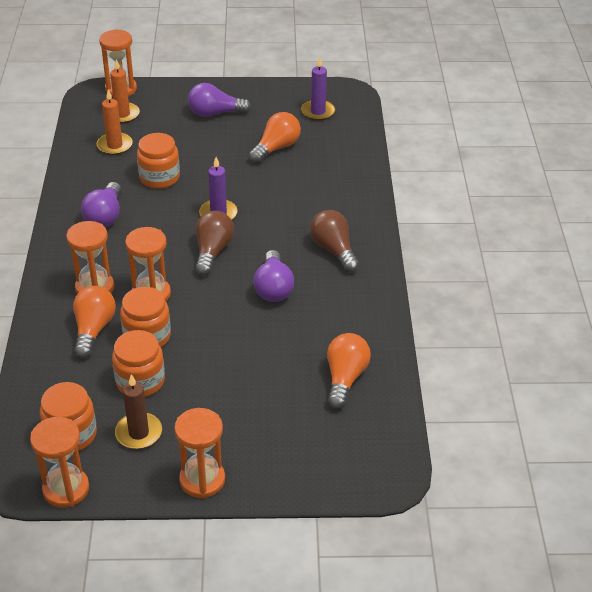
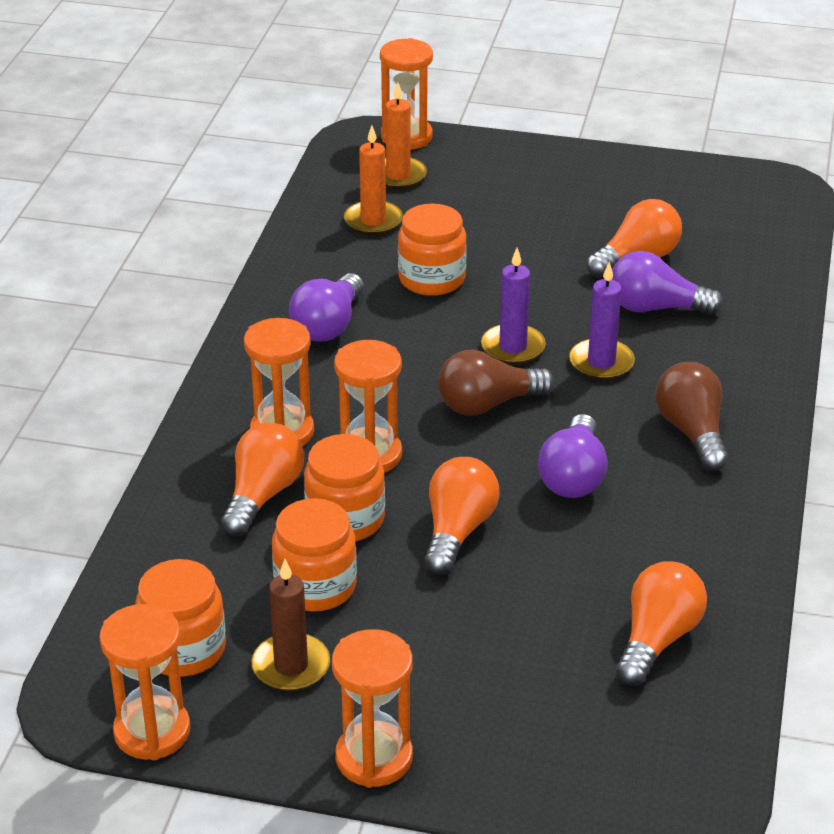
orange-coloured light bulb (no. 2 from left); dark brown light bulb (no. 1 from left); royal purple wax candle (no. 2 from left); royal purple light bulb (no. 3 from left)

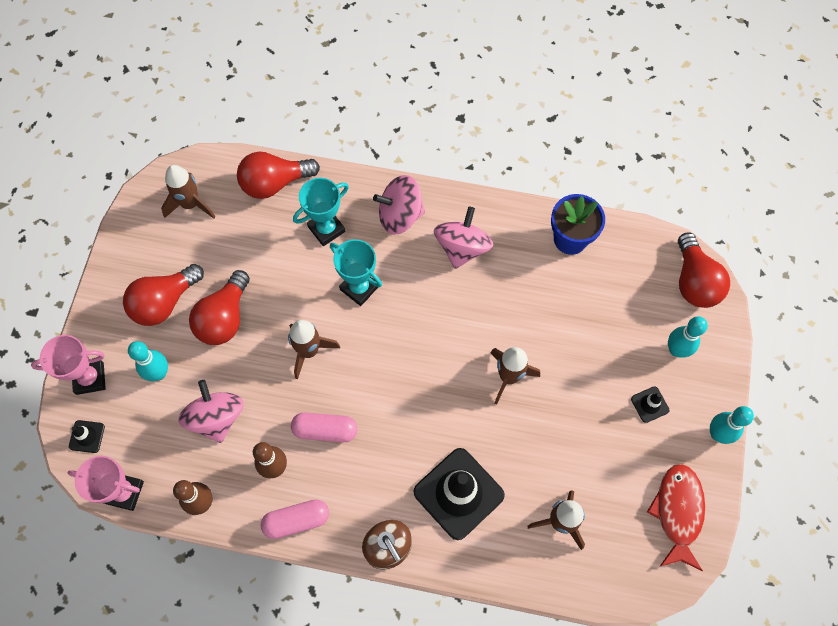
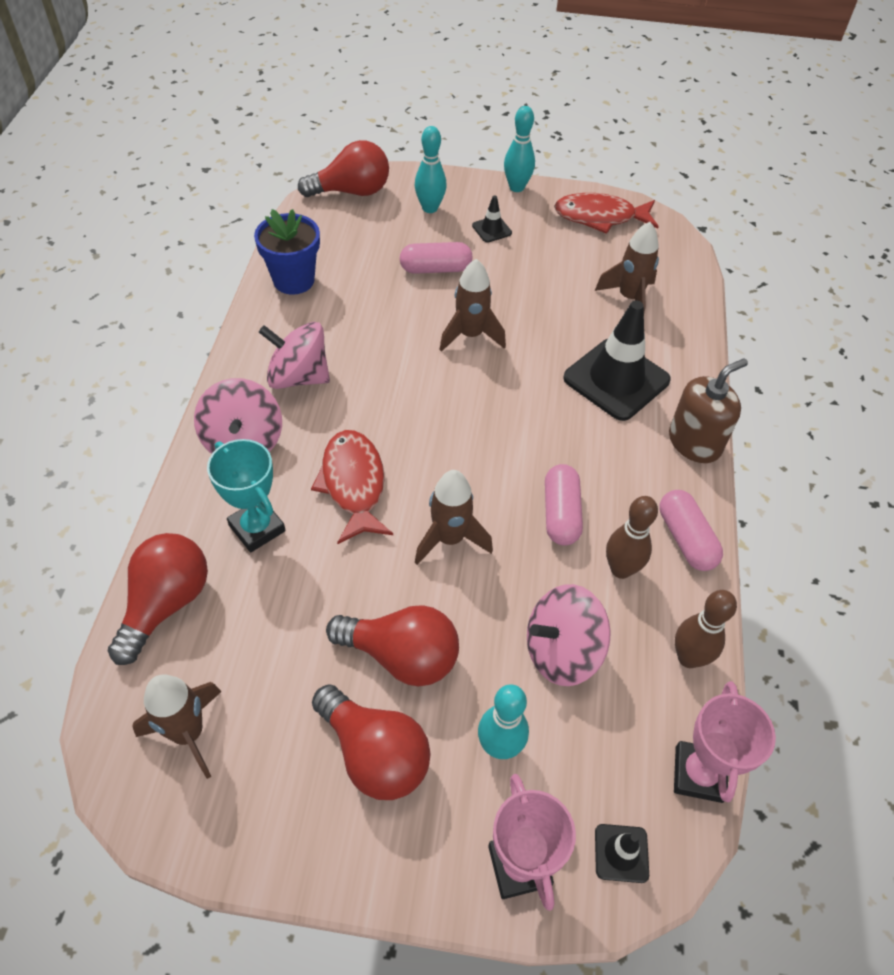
red light bulb (no. 1 from left); red fish figure (no. 1 from left); rosy pill shape (no. 1 from left)

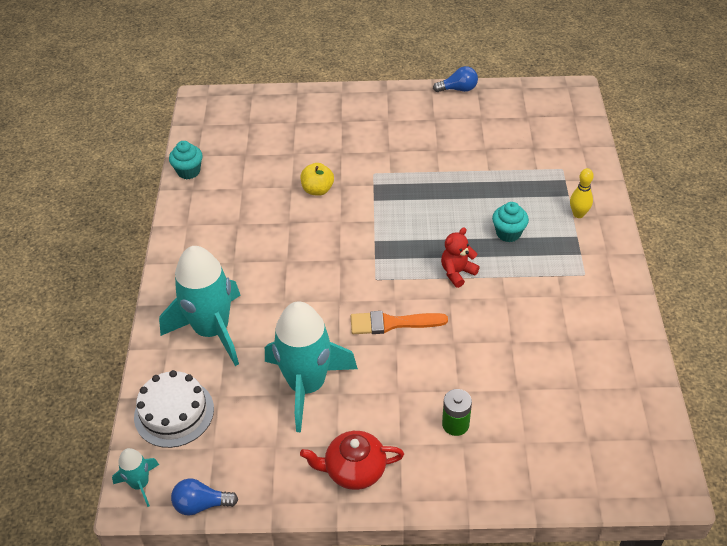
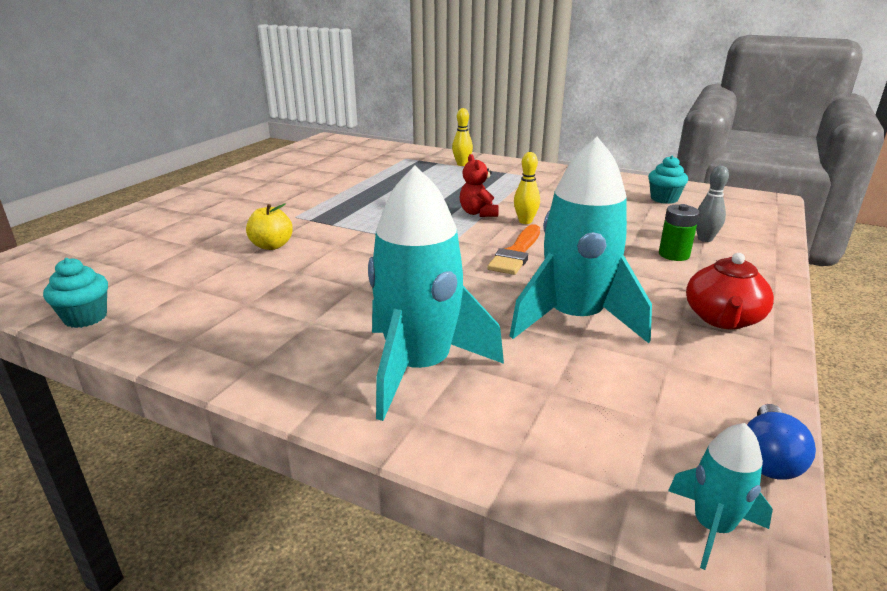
bright yellow tenpin (no. 2 from left); teal cupcake (no. 2 from left); gray tenpin; white cake; blue light bulb (no. 2 from left in the first image)

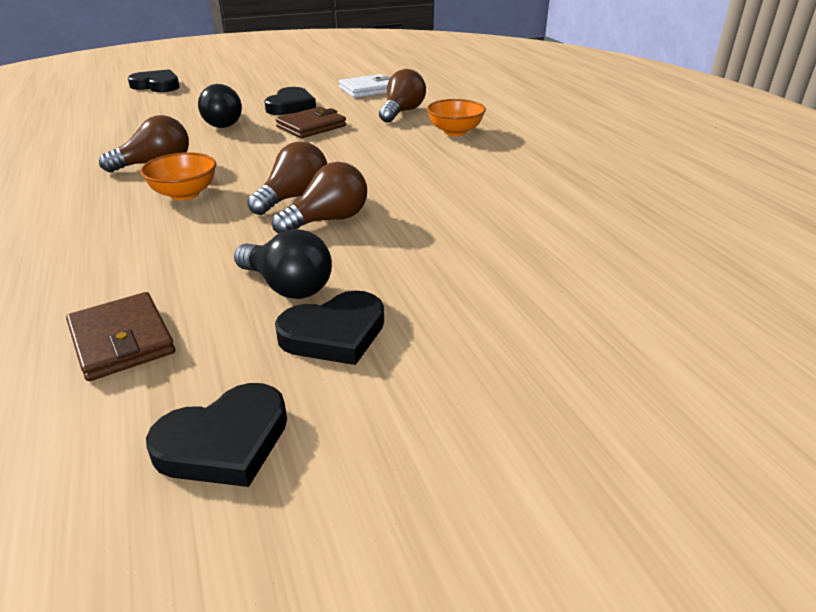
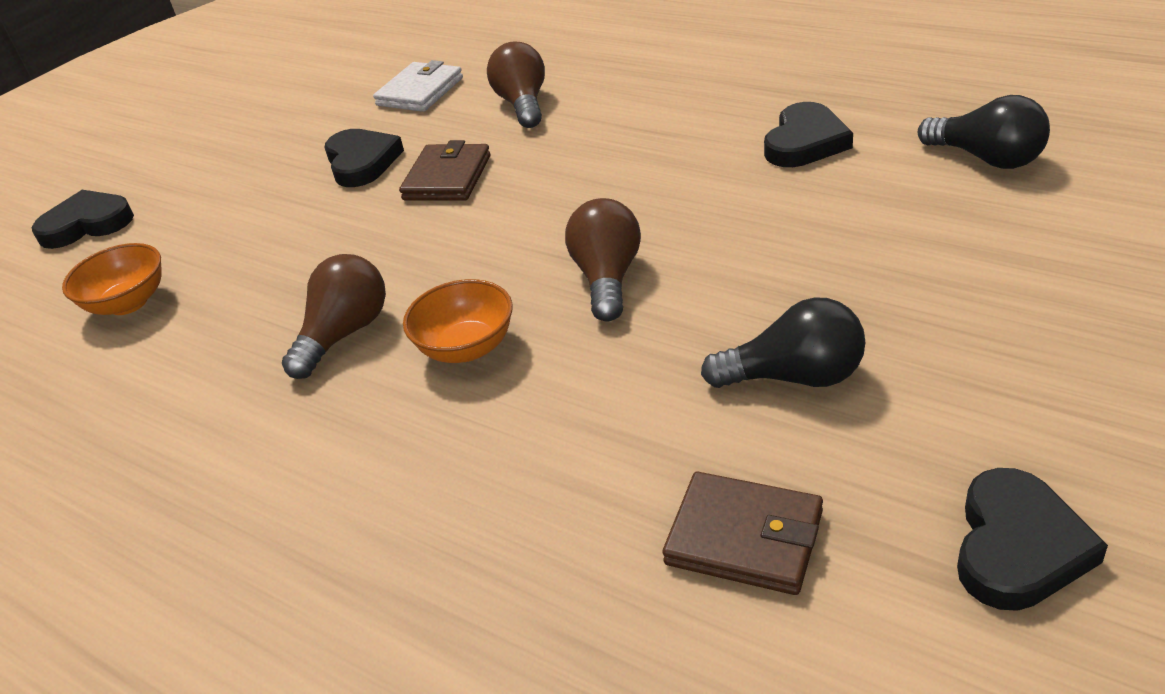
orange-coloured bowl (no. 1 from left); ebony love heart (no. 3 from left); ebony light bulb (no. 2 from left); dark brown light bulb (no. 3 from left in the first image)

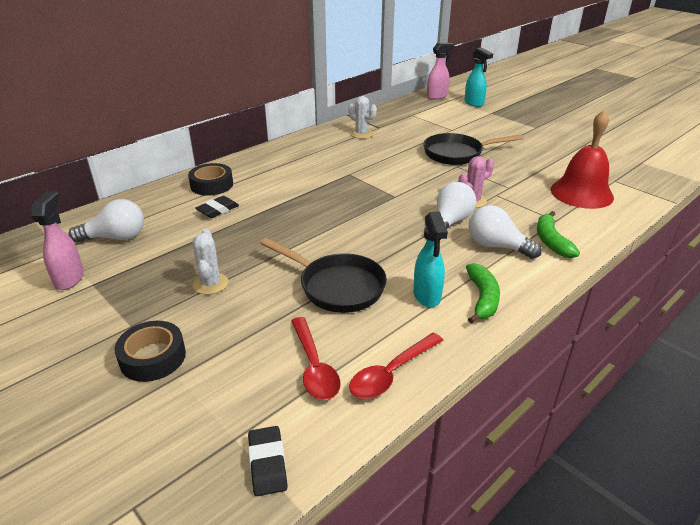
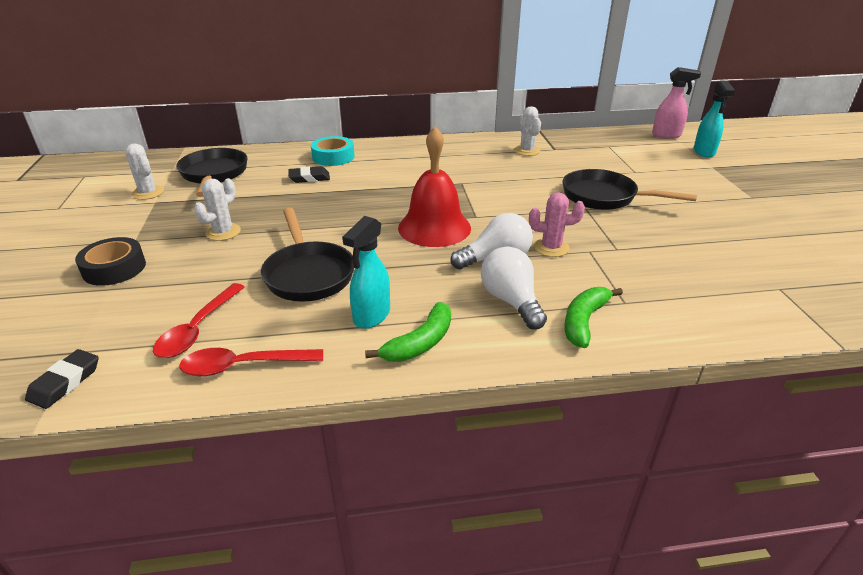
white cactus (no. 1 from left); ebony frying pan (no. 1 from left); teal tape; red school bell

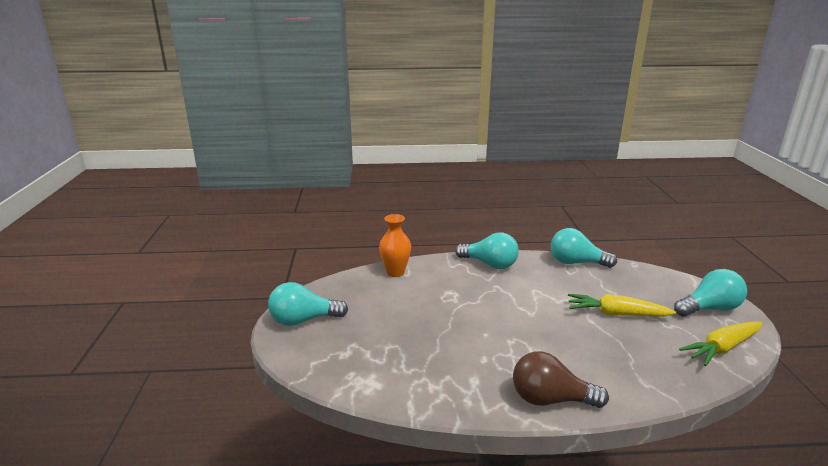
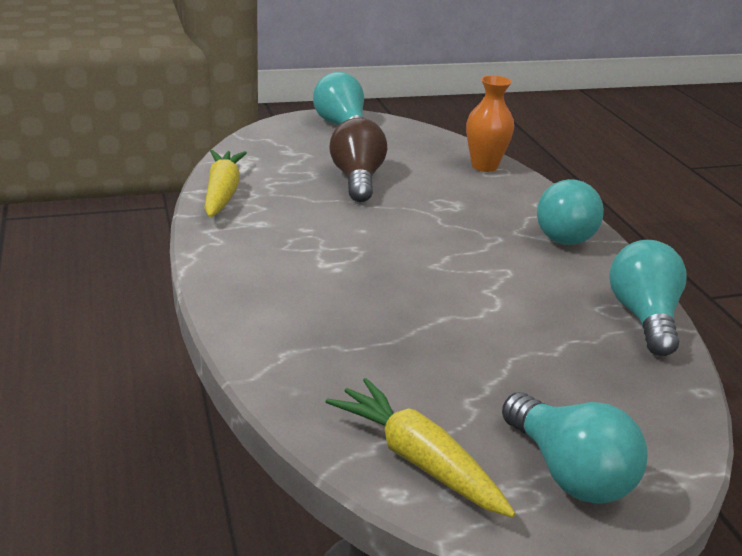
bright yellow carrot (no. 1 from left); dark brown light bulb

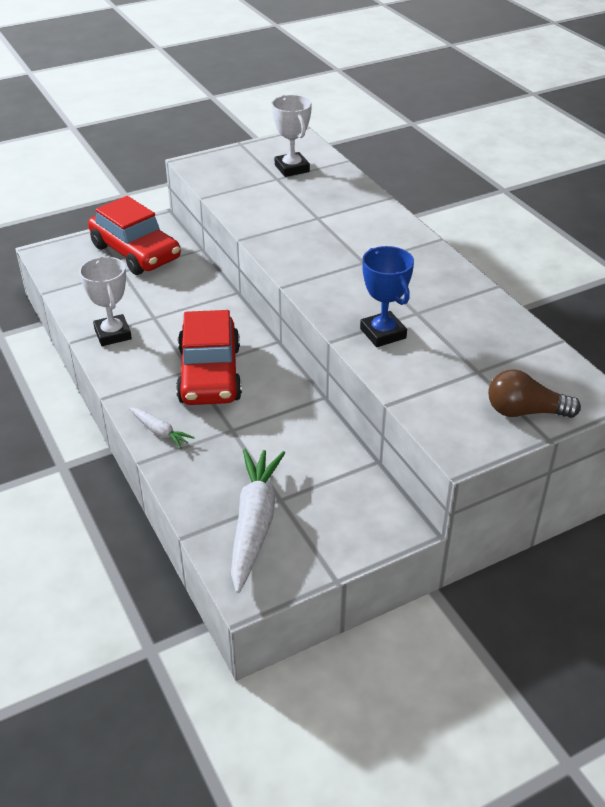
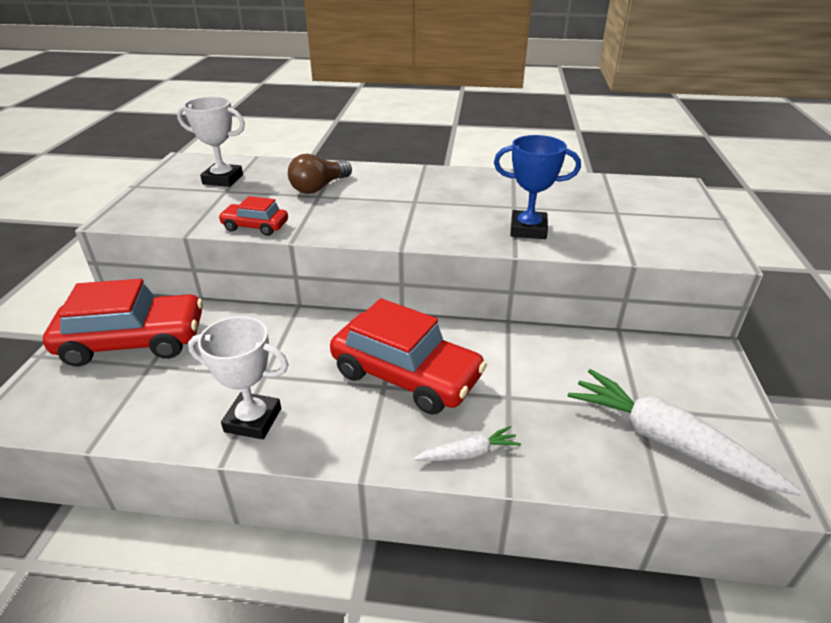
red toy car (no. 2 from left); dark brown light bulb

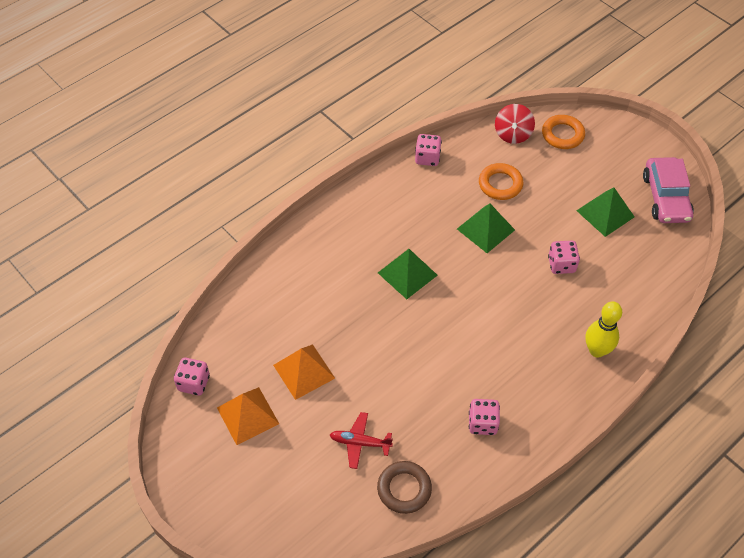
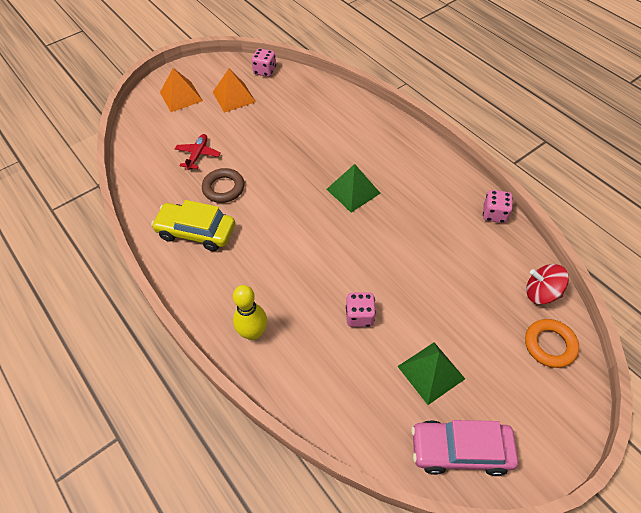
bright yellow toy car; orange-coloured solid pyramid (no. 1 from left); dark brown torus; leaf-green solid pyramid (no. 2 from left in the first image); orange-coloured torus (no. 1 from left in the first image)

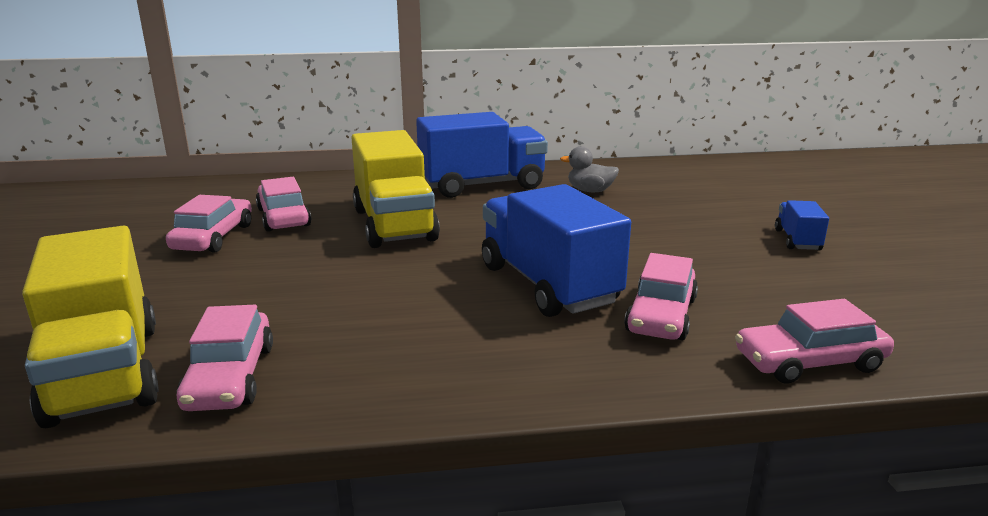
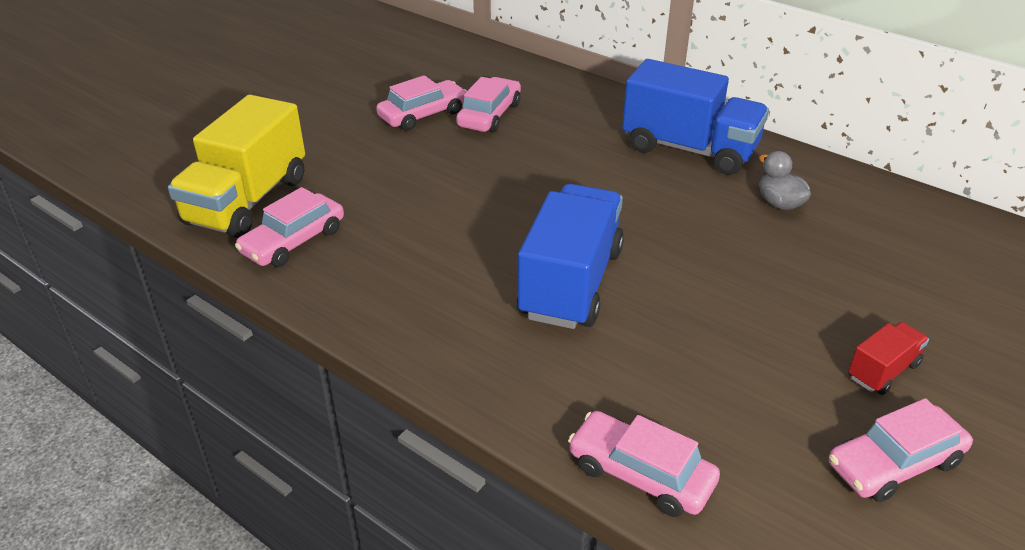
rosy toy car (no. 5 from left); red toy truck; bright yellow toy truck (no. 2 from left in the first image)

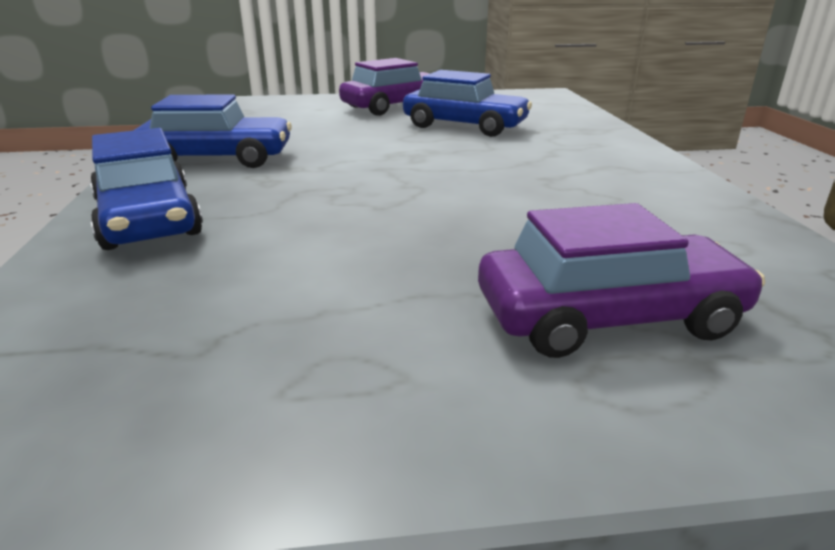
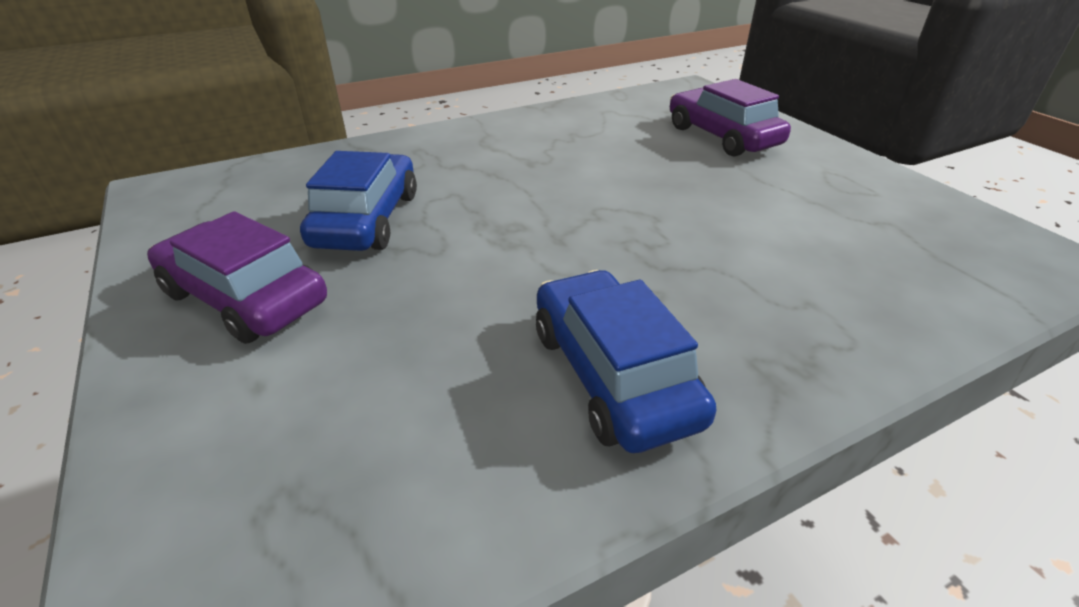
blue toy car (no. 1 from left in the first image)

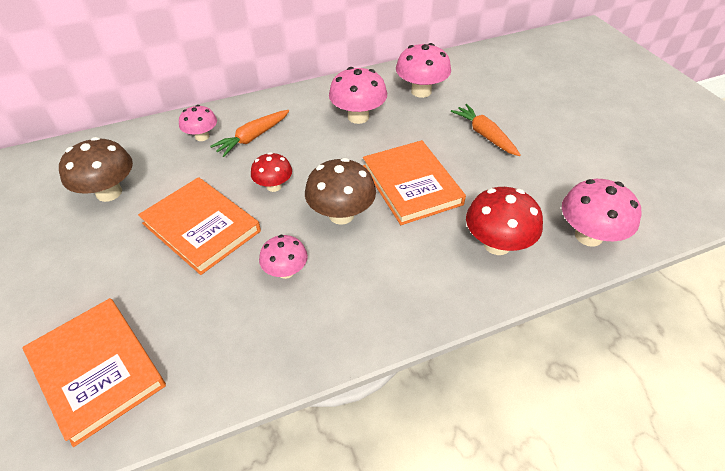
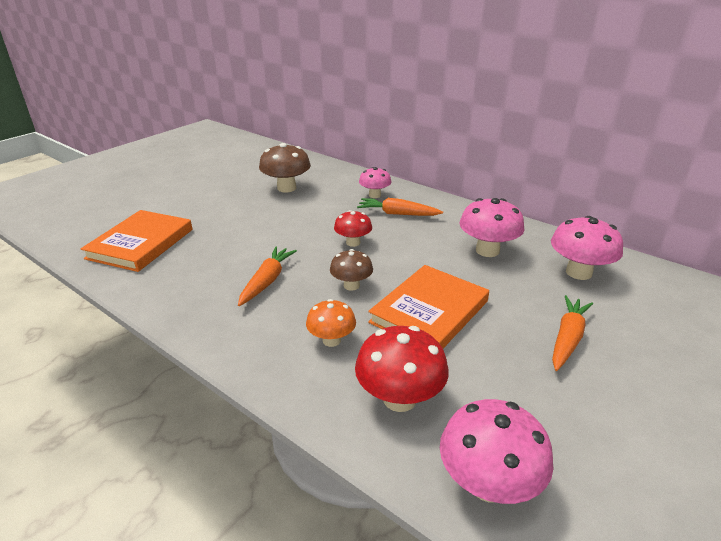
orange-coloured carrot (no. 1 from left); orange-coloured mushroom; dark brown mushroom (no. 2 from left); orange-coloured hardback (no. 2 from left in the first image)

